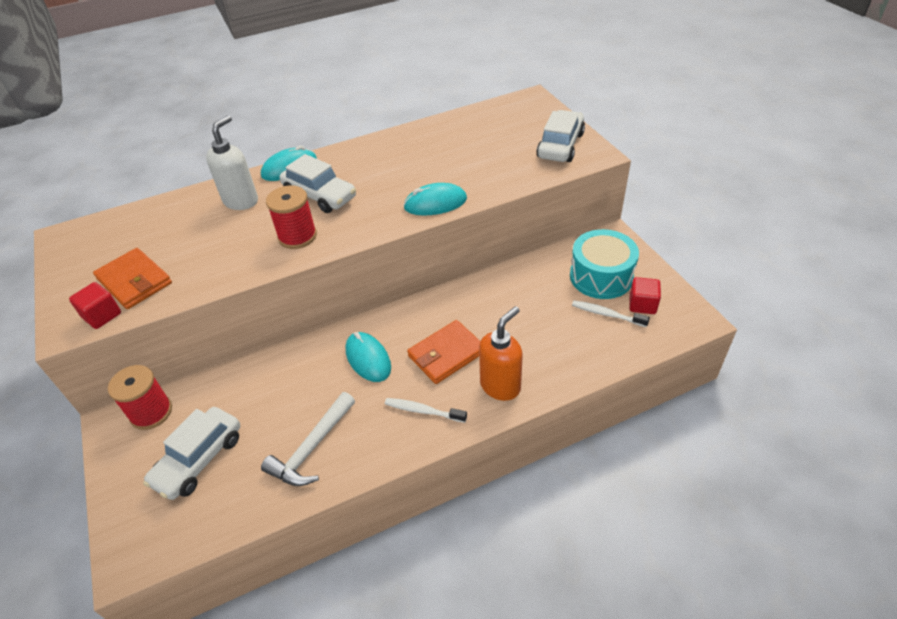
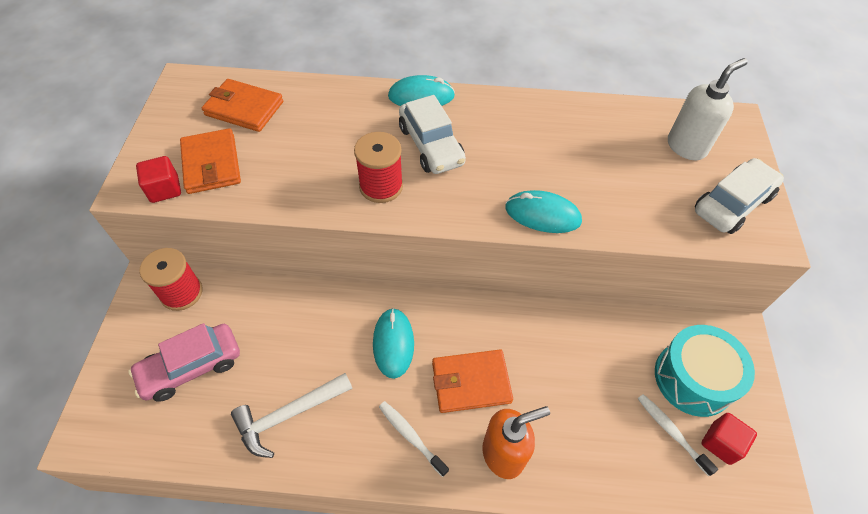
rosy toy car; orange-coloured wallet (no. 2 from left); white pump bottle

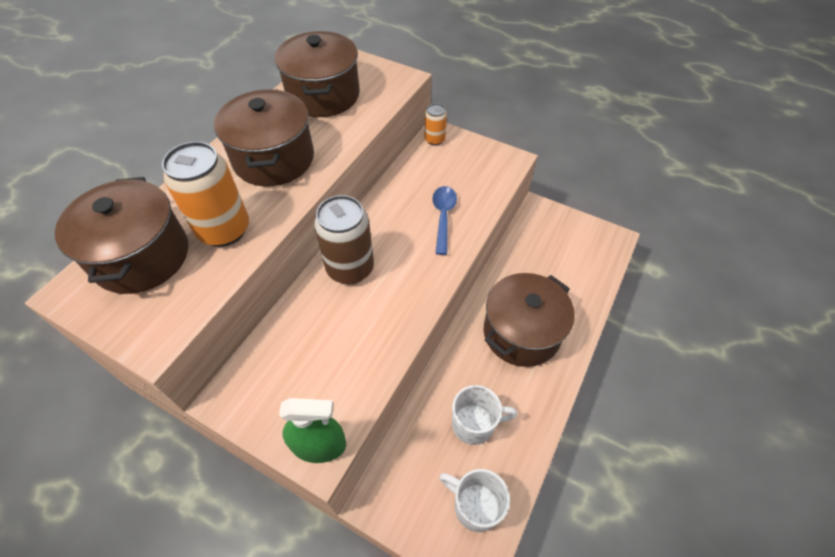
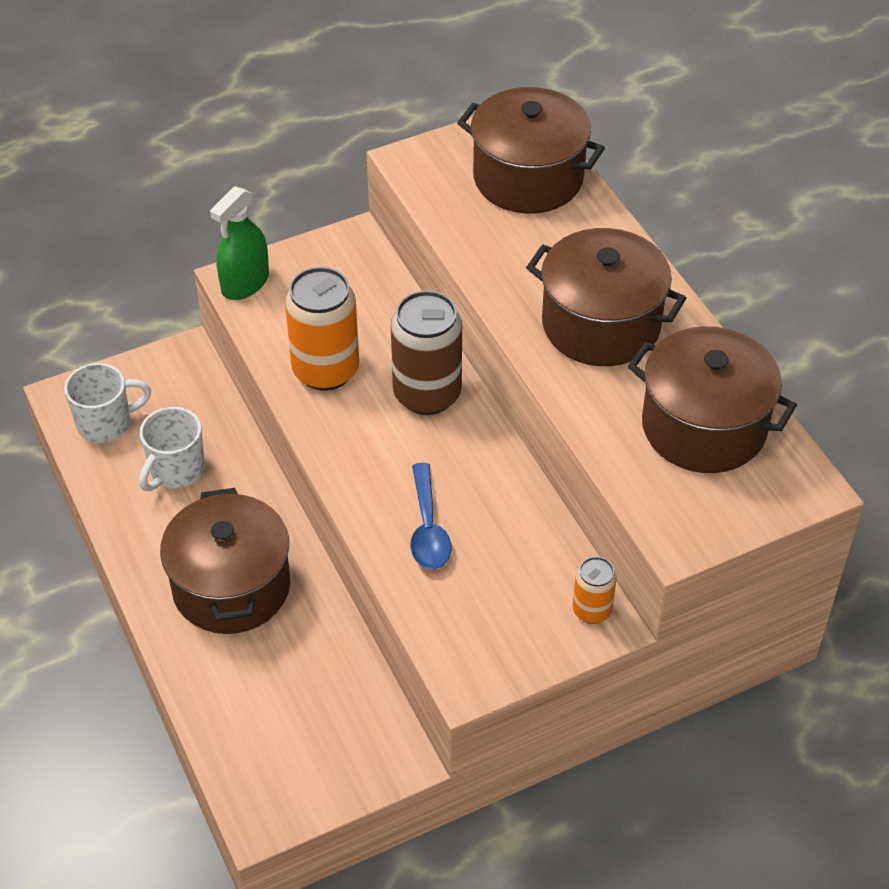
orange-coloured can (no. 1 from left); blue spoon

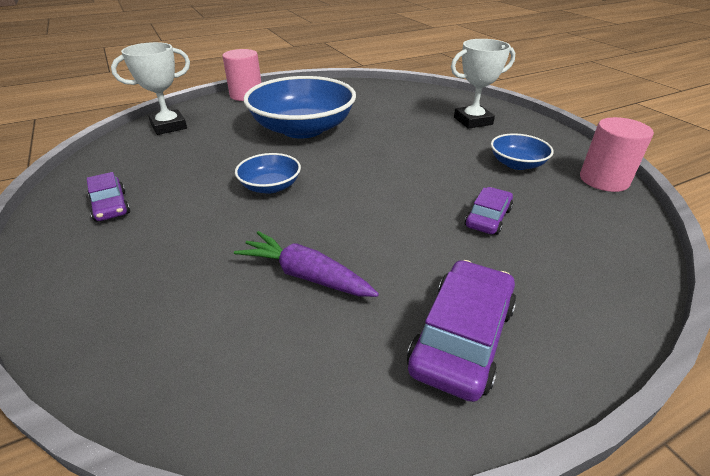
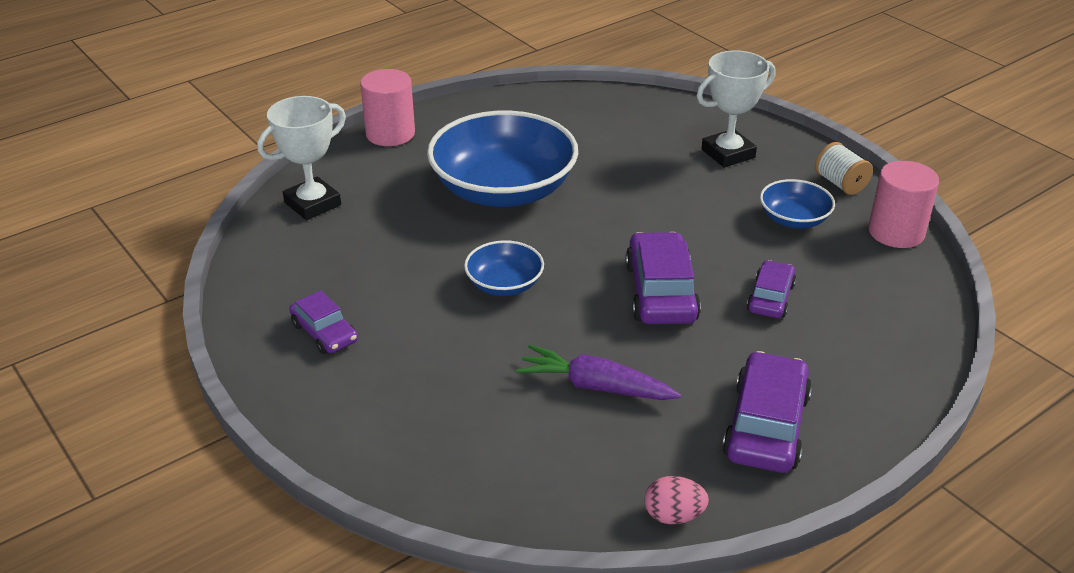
royal purple toy car (no. 2 from left); rosy toy egg; white spool

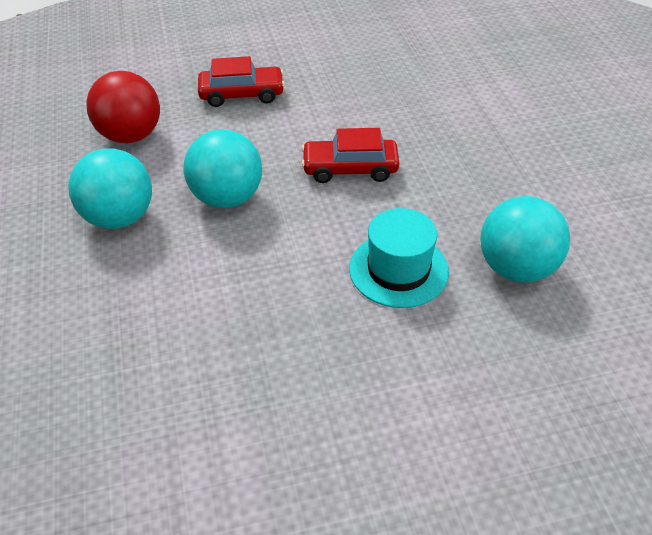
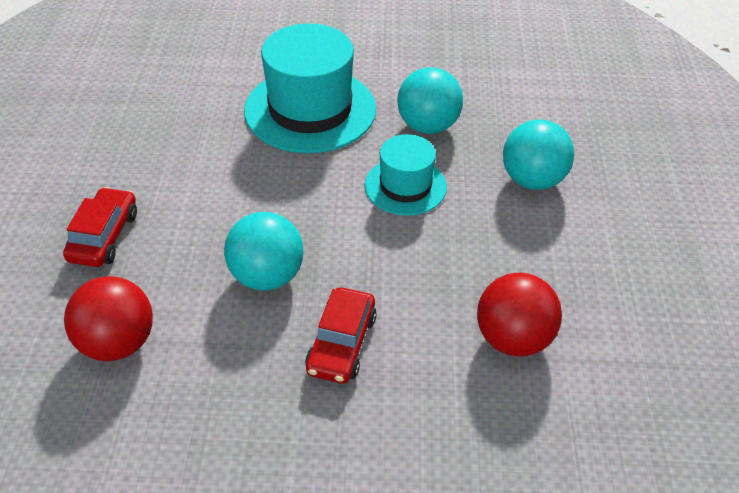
teal hat (no. 1 from left); red toy car (no. 2 from left); red sphere (no. 2 from left); teal sphere (no. 3 from left)

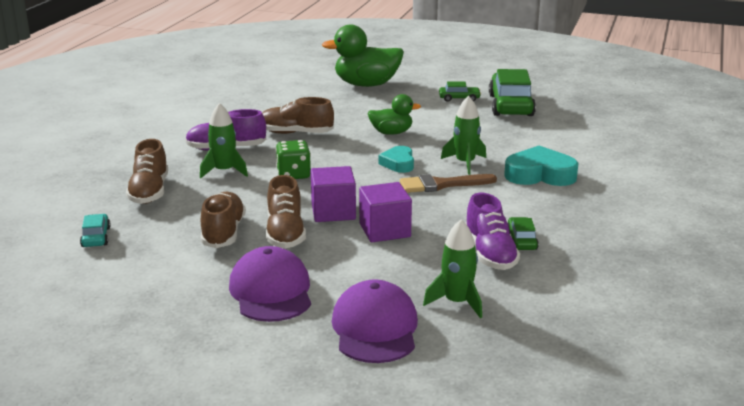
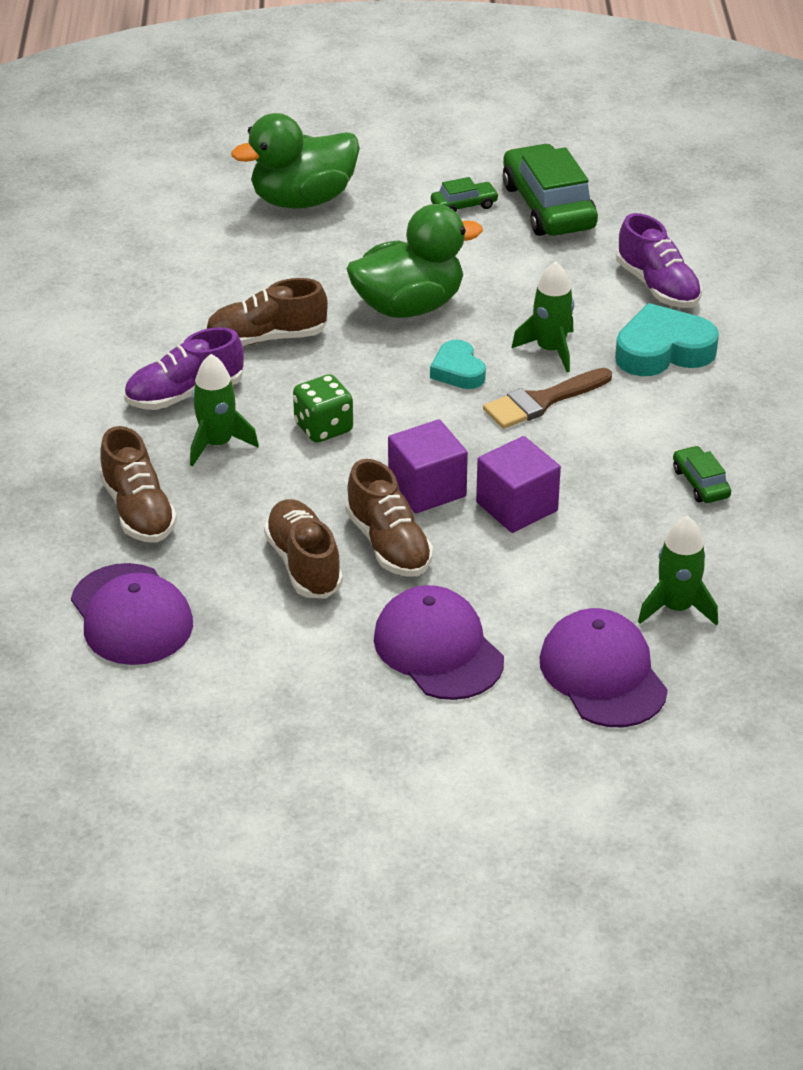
royal purple cap (no. 1 from left); leaf-green duck (no. 2 from left); royal purple shoe (no. 2 from left)

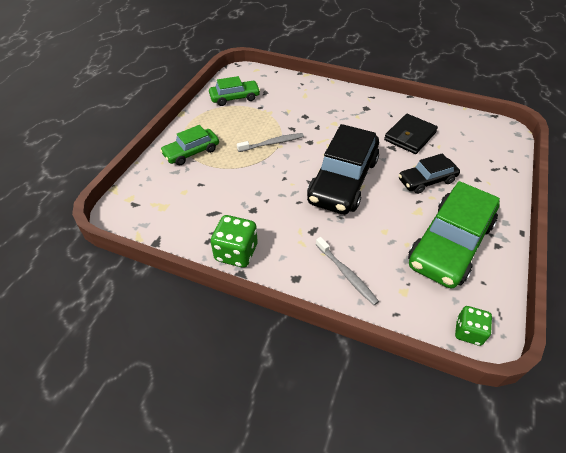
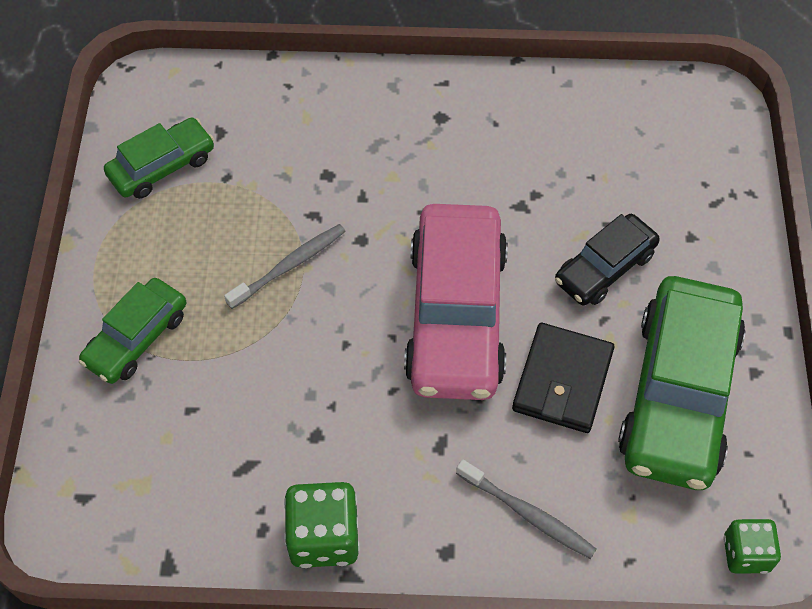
rosy toy car; ebony wallet

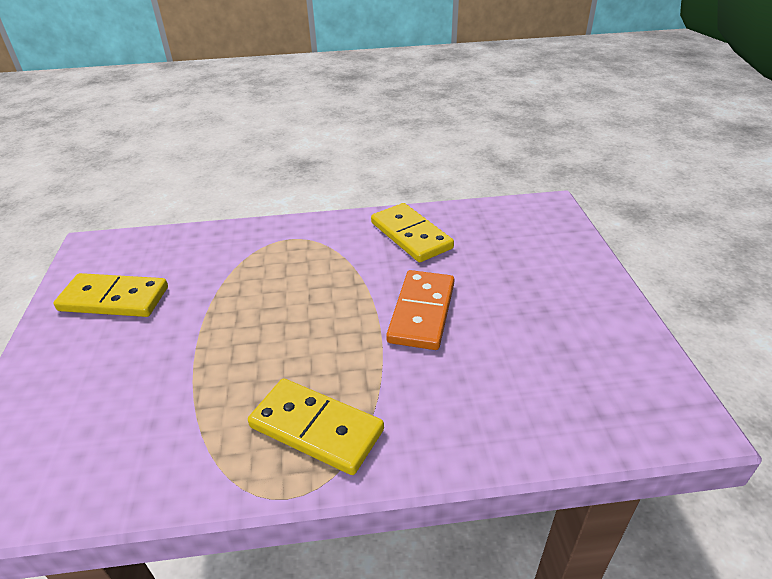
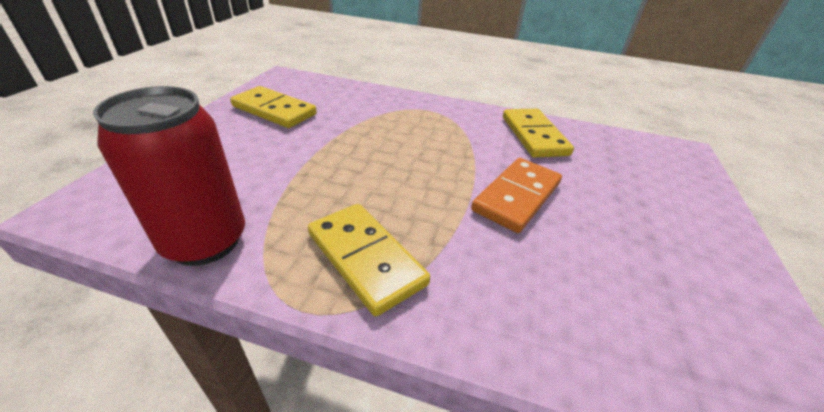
red can

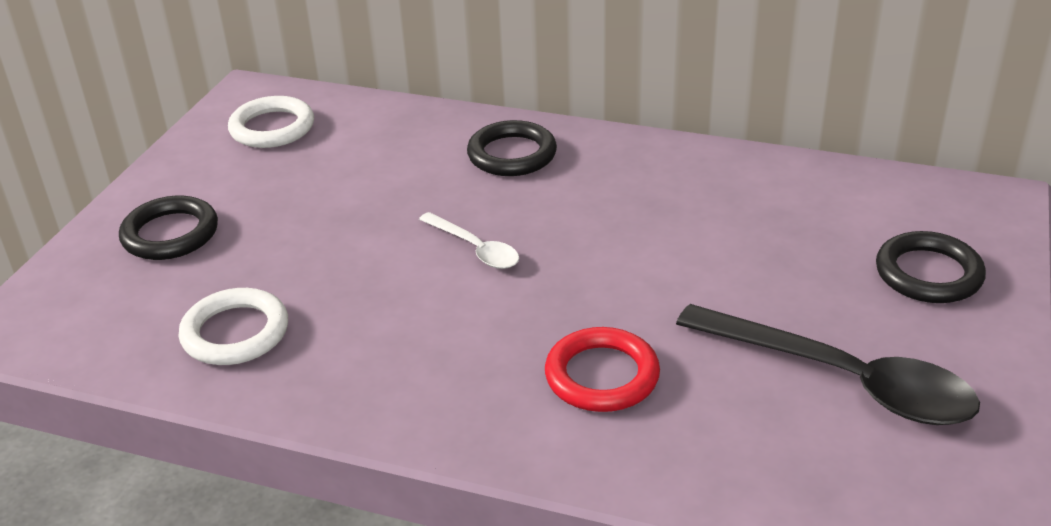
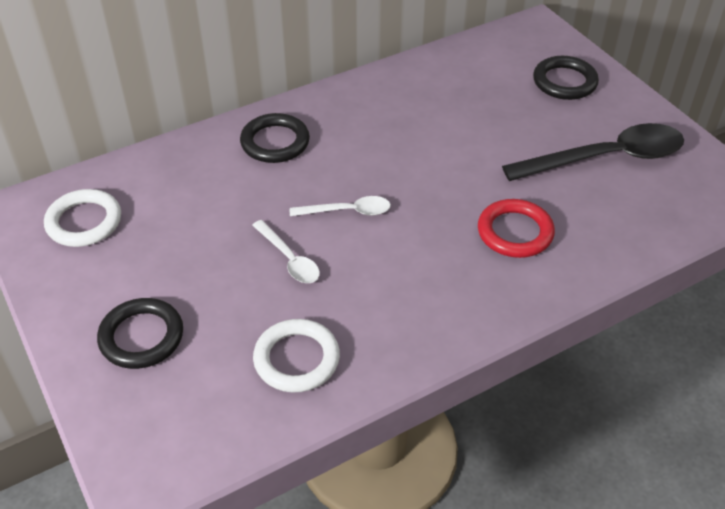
white spoon (no. 1 from left)

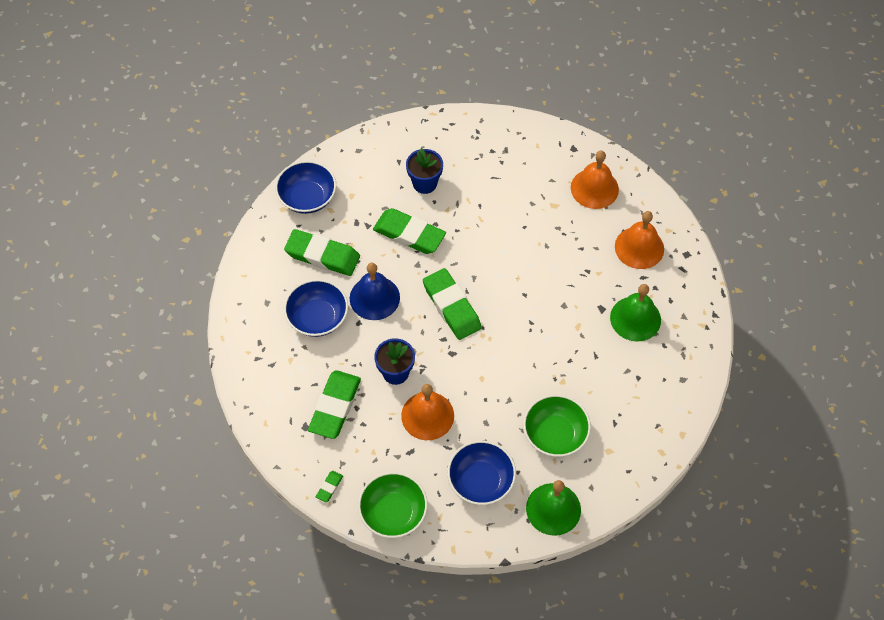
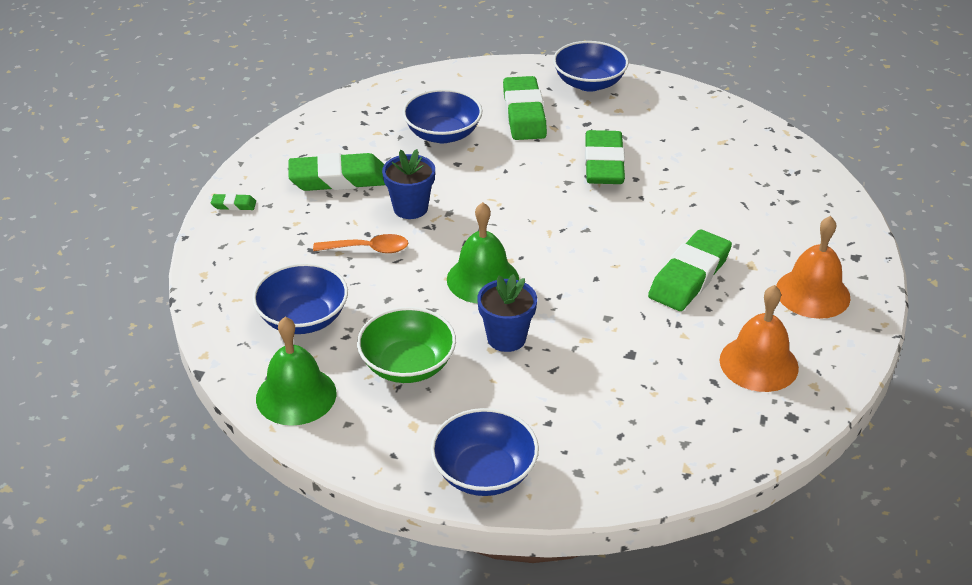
orange-coloured spoon; blue bowl (no. 3 from left); leaf-green school bell (no. 2 from left); blue plant pot (no. 2 from left); leaf-green gum eraser (no. 5 from left); blue school bell; leaf-green bowl (no. 1 from left in the first image)

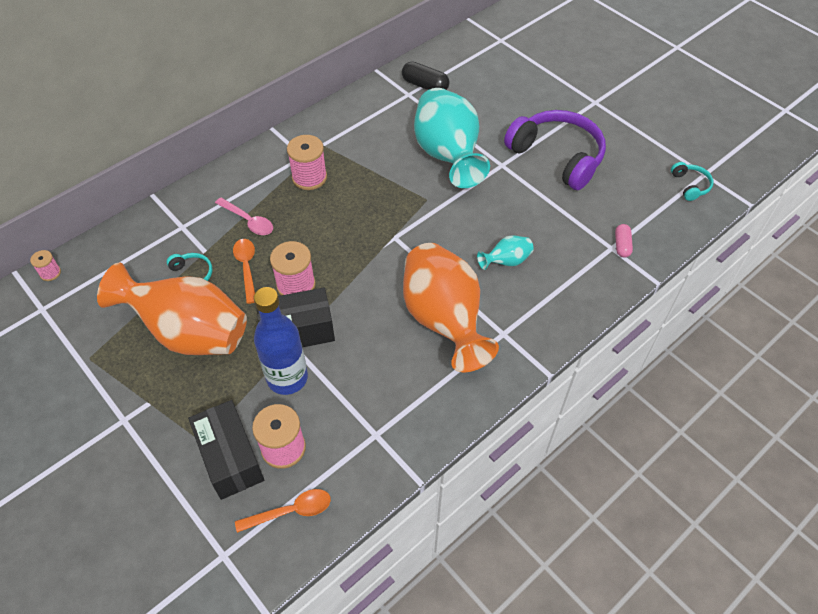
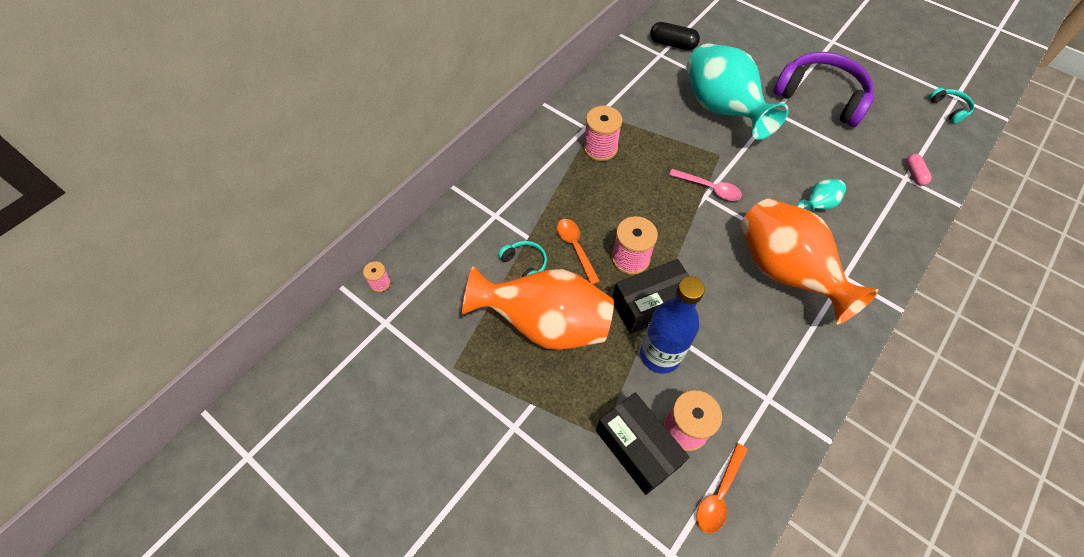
rosy spoon; orange-coloured spoon (no. 2 from left)

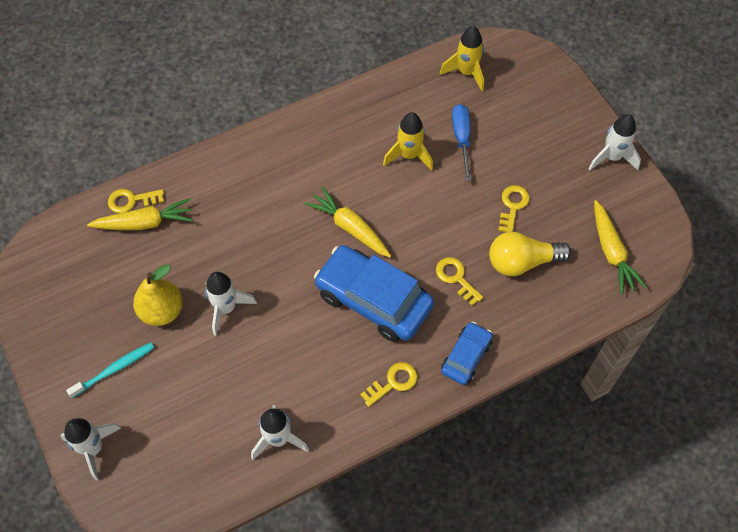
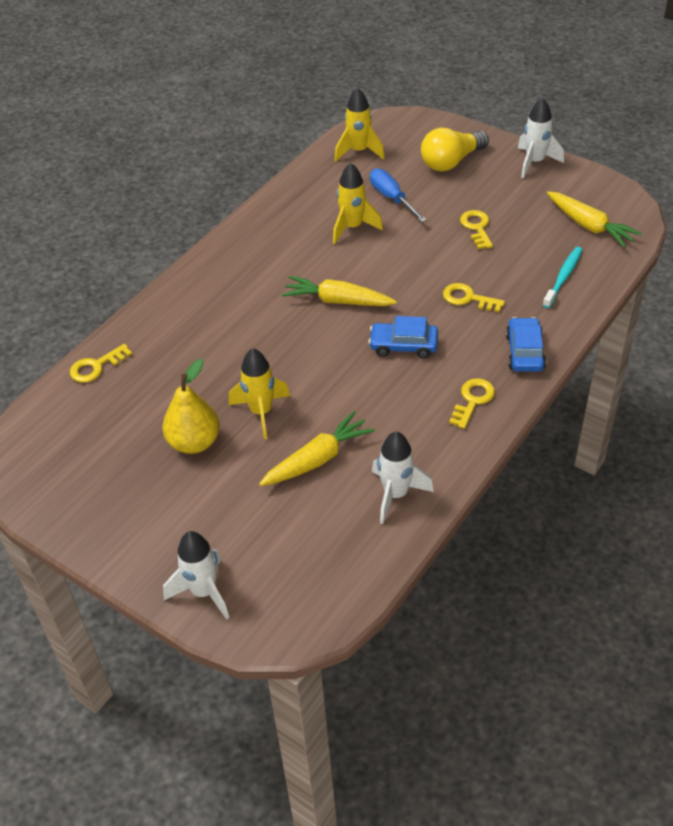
bright yellow toy rocket (no. 1 from left); bright yellow carrot (no. 1 from left); blue toy car (no. 1 from left); bright yellow light bulb; teal tooth brush

